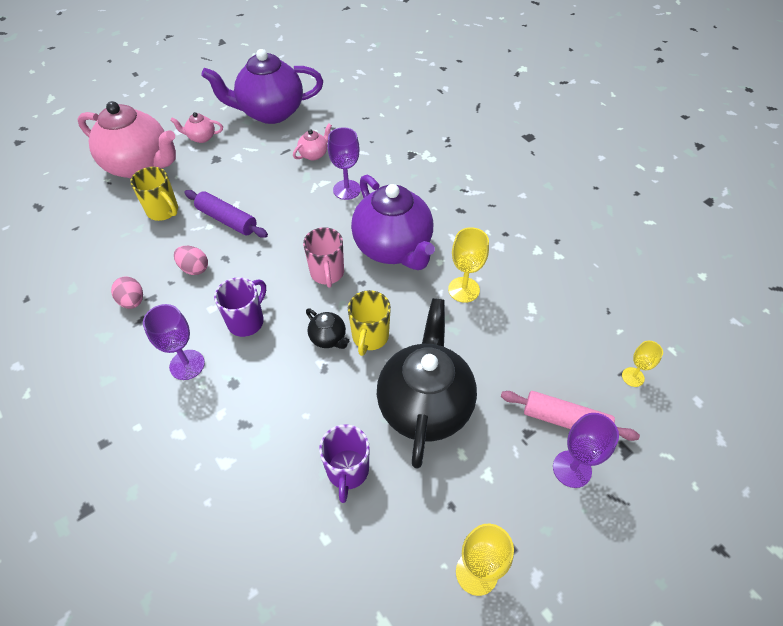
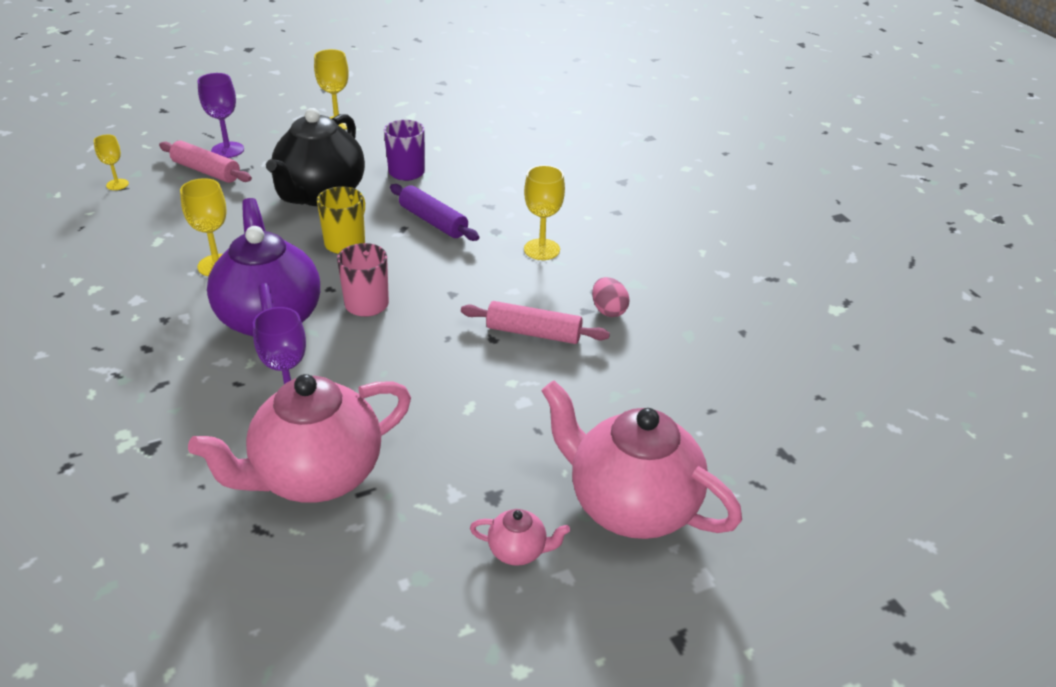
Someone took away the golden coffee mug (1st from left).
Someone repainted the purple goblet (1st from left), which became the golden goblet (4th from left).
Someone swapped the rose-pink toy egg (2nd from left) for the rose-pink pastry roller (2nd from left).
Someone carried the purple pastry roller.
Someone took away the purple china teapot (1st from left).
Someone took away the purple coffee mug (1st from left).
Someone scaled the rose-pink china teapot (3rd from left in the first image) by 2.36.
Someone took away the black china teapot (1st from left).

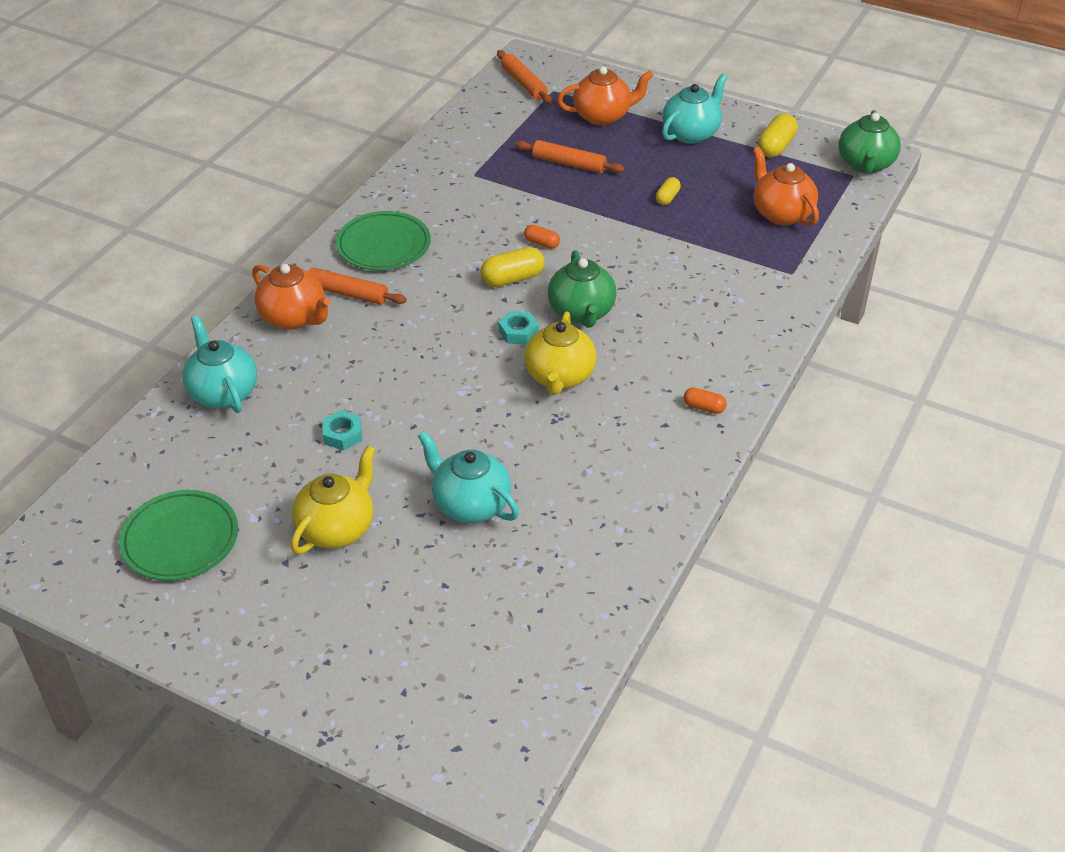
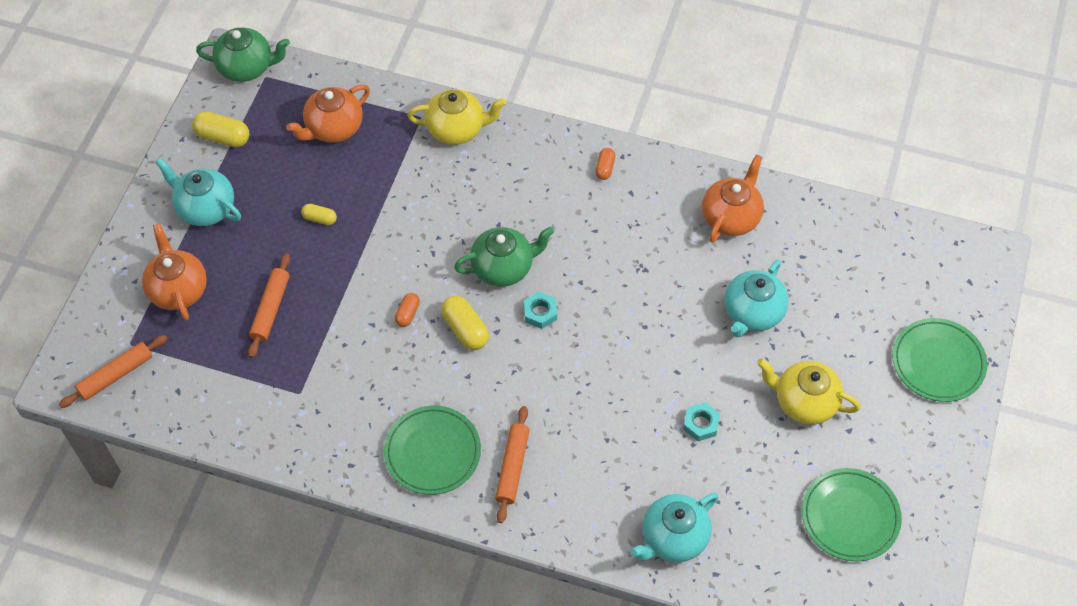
Someone carried the orange china teapot (1st from left in the first image).
Someone carried the golden china teapot (2nd from left in the first image).
Someone put down the leaf-green flat dish (3rd from left).

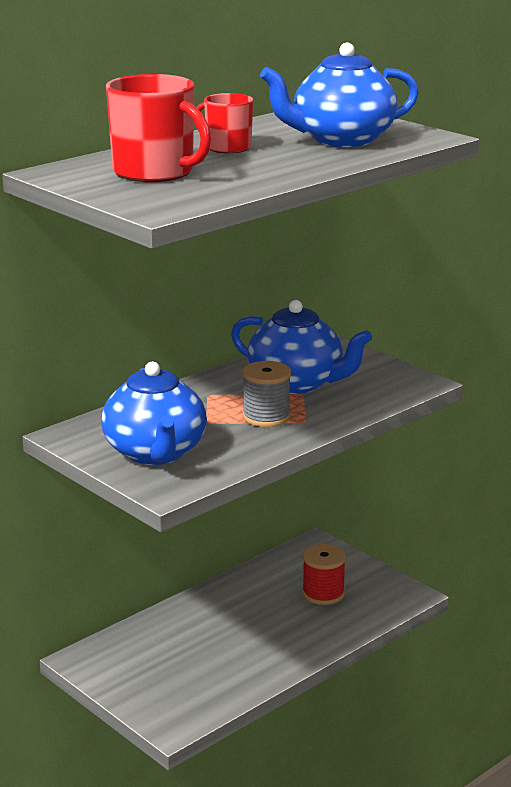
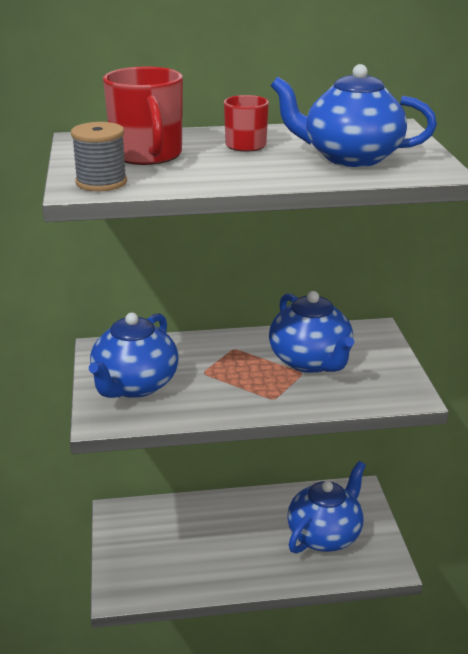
Someone carried the gray bobbin.
Someone swapped the red bobbin for the cobalt china teapot (3rd from left).

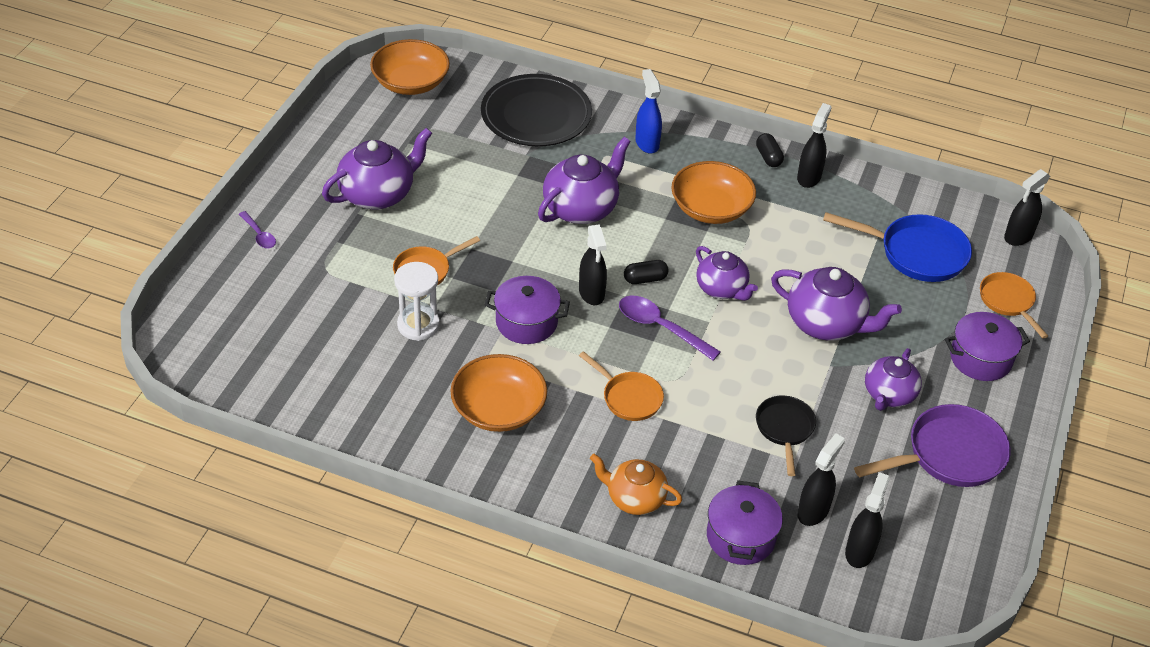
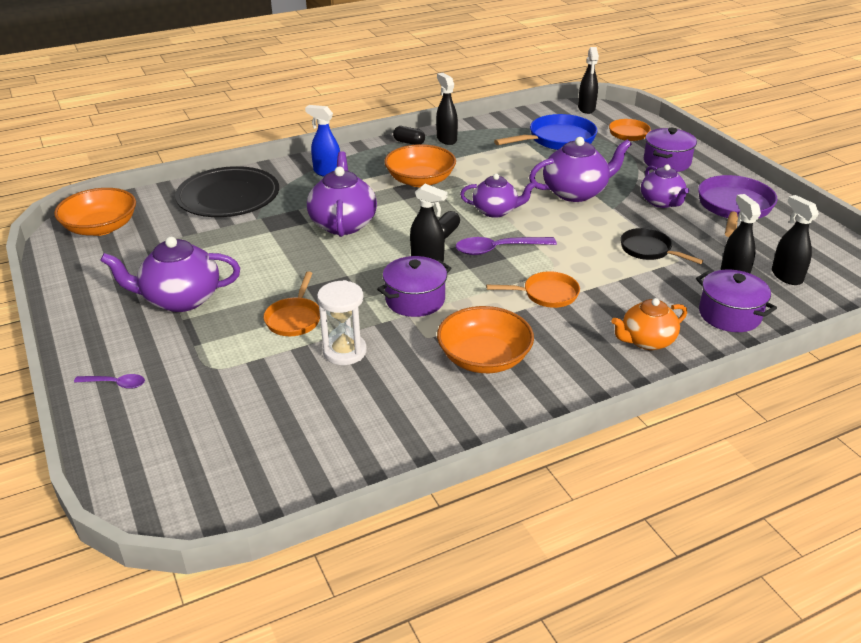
Someone rotated the purple china teapot (1st from left) by 105 degrees counterclockwise.

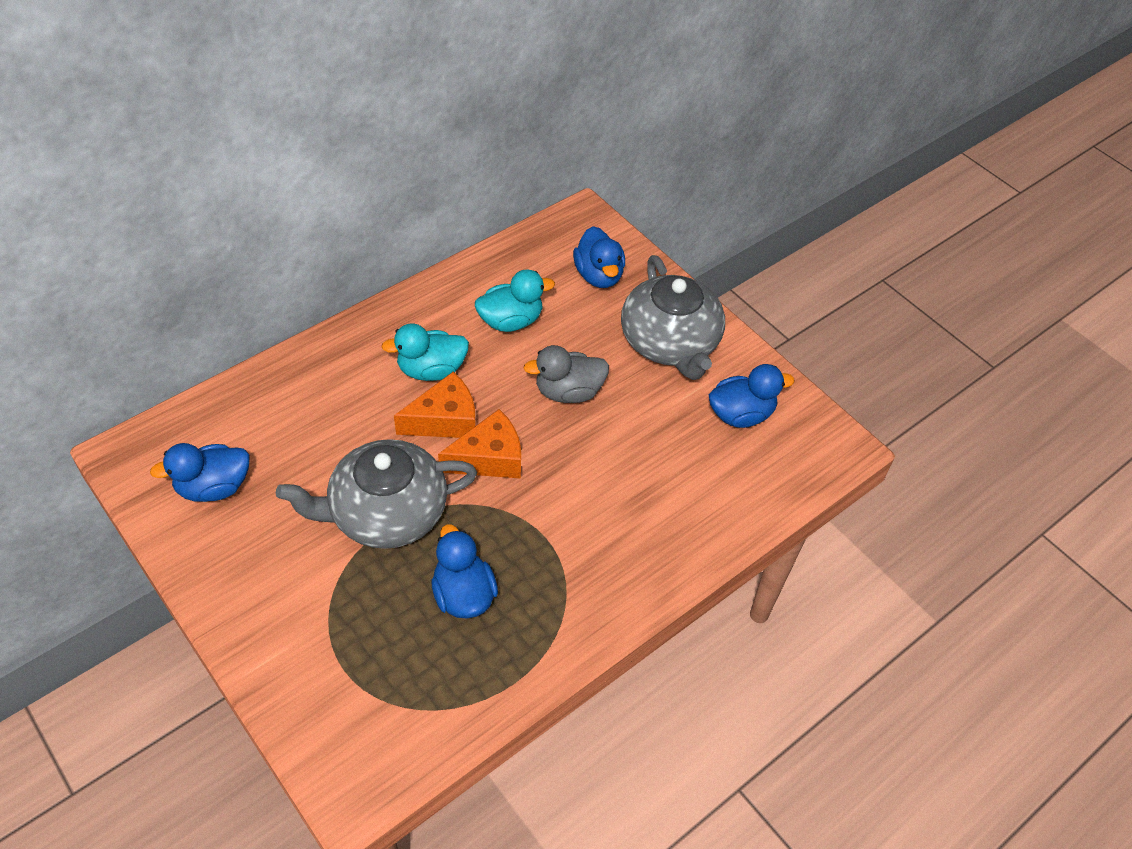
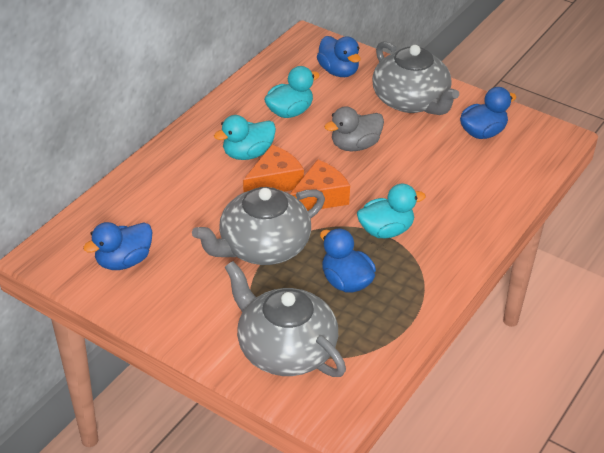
Someone put down the gray china teapot (2nd from left).
Someone put down the teal toy duck (3rd from left).

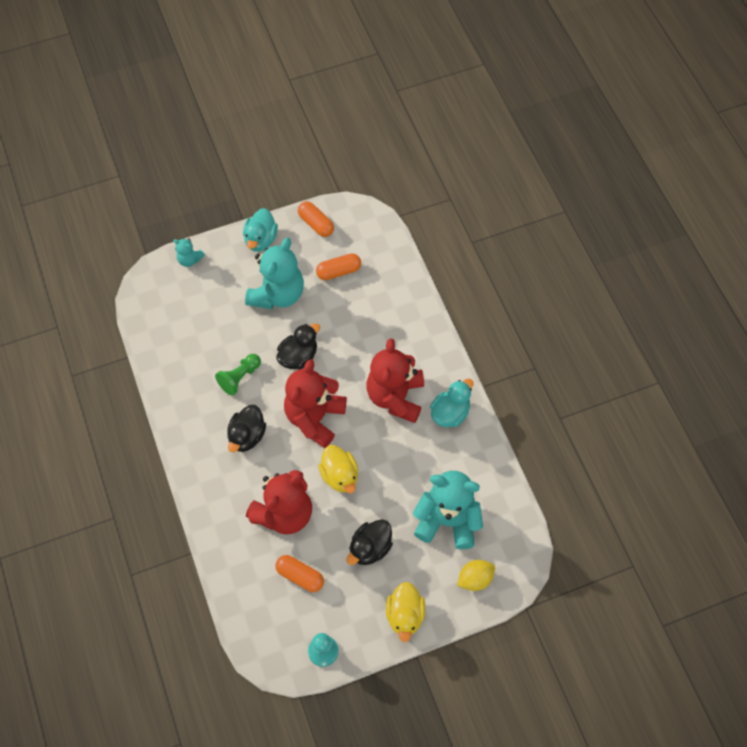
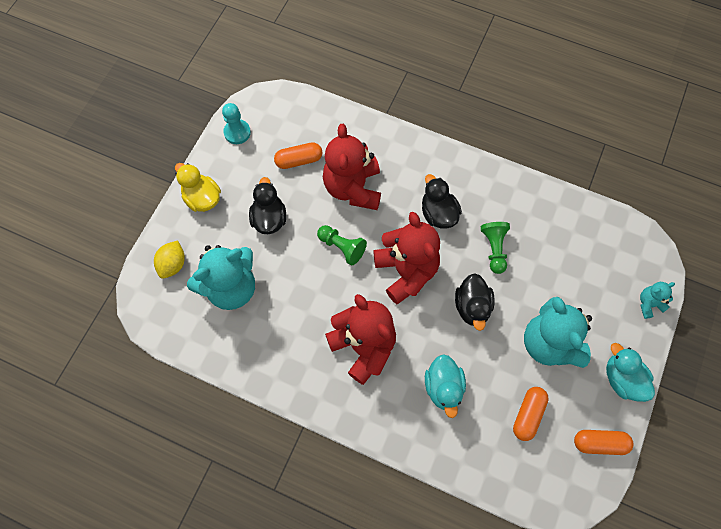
Someone swapped the golden toy duck (1st from left) for the leaf-green pawn (1st from left).
Someone carried the teal toy duck (2nd from left in the first image).

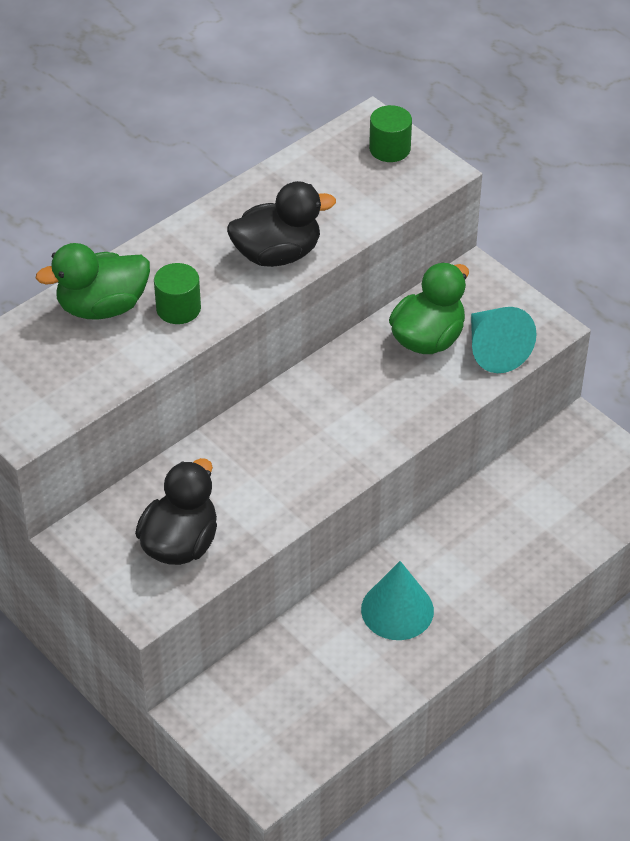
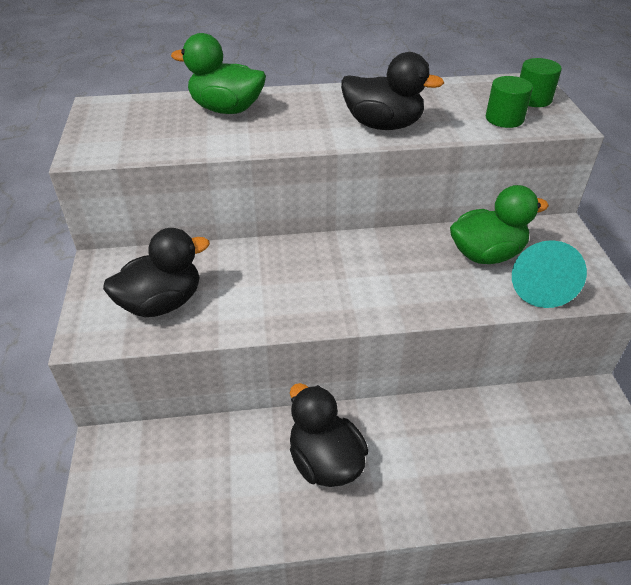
Someone carried the leaf-green cylinder shape (1st from left).
Someone swapped the teal cone shape (1st from left) for the black toy duck (2nd from left).

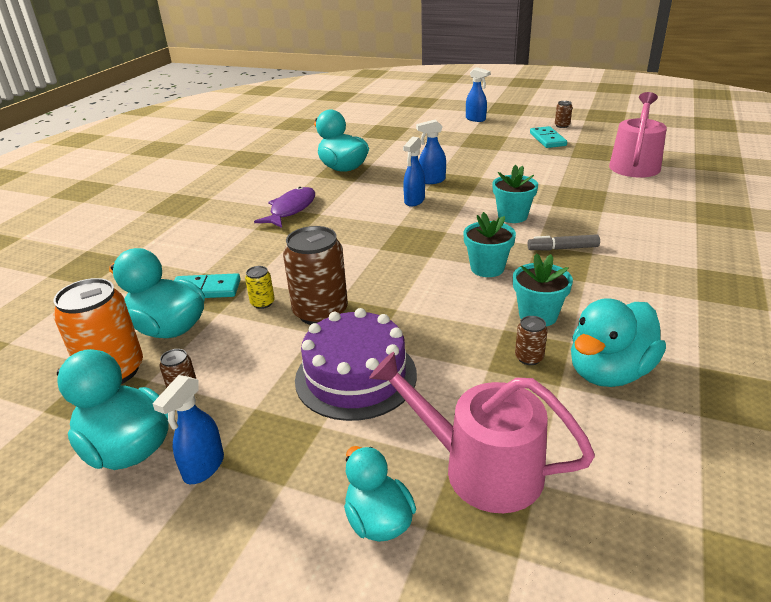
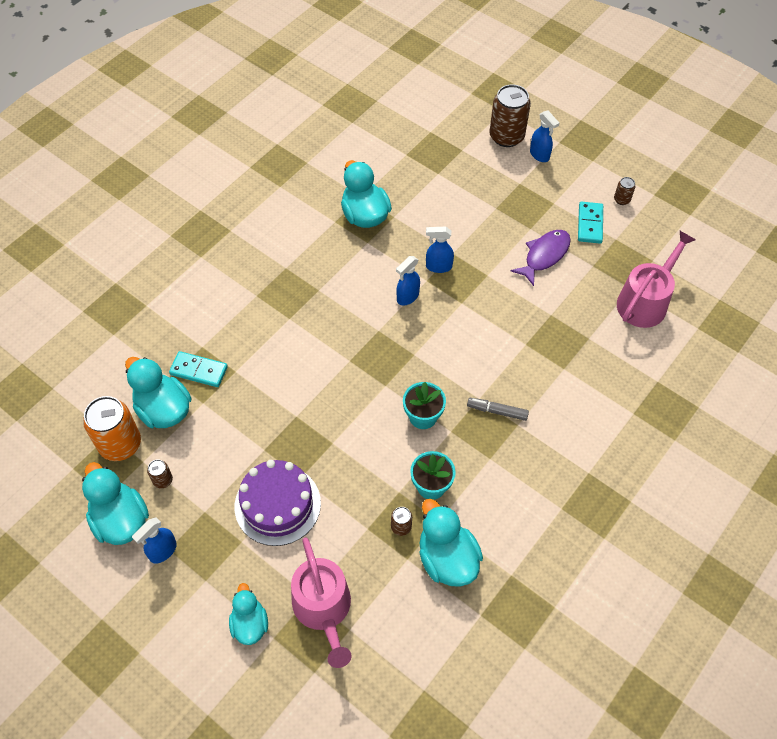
Someone took away the golden tin.
Someone carried the purple toy fish.
Someone carried the brown tin (2nd from left in the first image).
Someone rotated the rose-pink watering pot (1st from left) by 150 degrees counterclockwise.
Someone took away the teal potted plant (2nd from left).
Someone rotated the teal toy duck (5th from left) by 90 degrees clockwise.

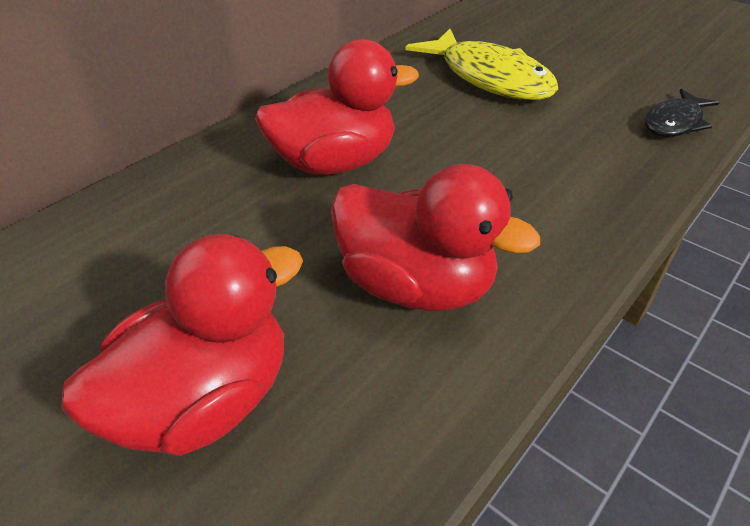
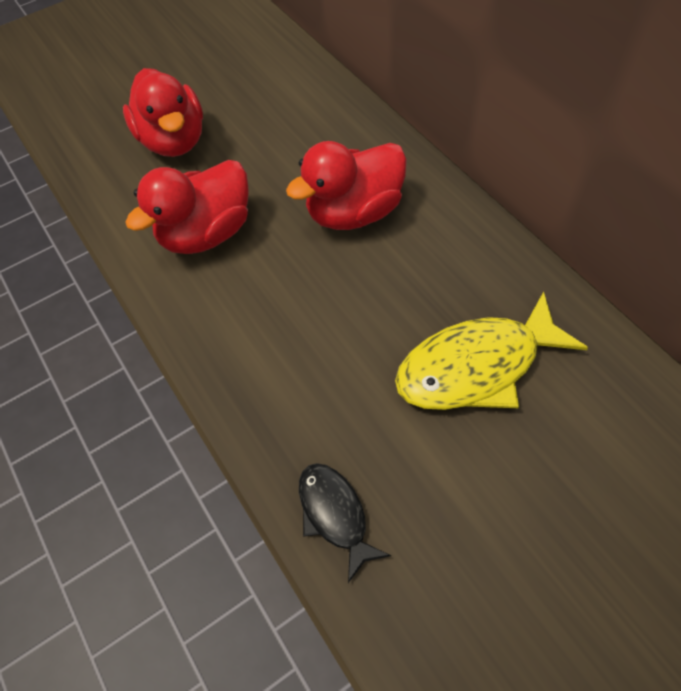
Someone rotated the red toy duck (2nd from left in the first image) by 60 degrees clockwise.

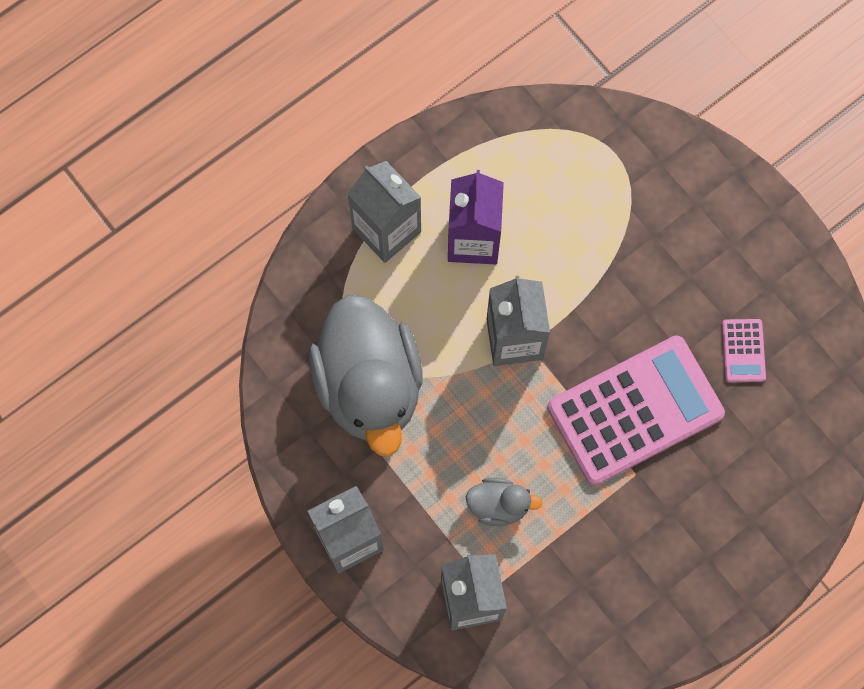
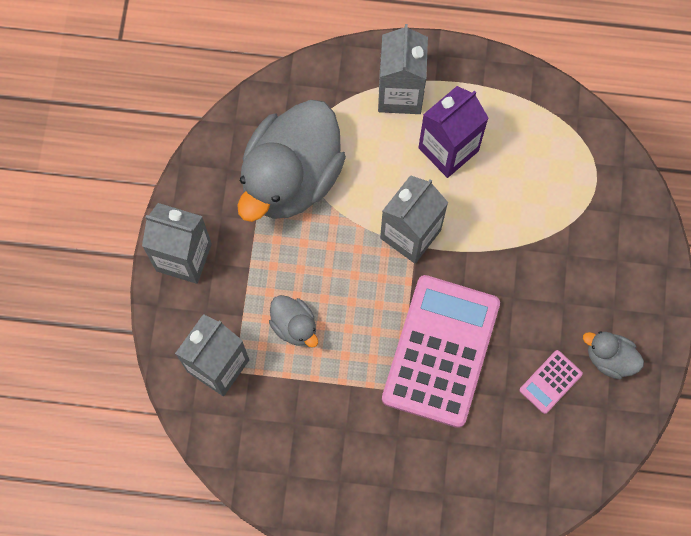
Someone rotated the rose-pink calculator (1st from left) by 90 degrees counterclockwise.
Someone put down the gray toy duck (3rd from left).

